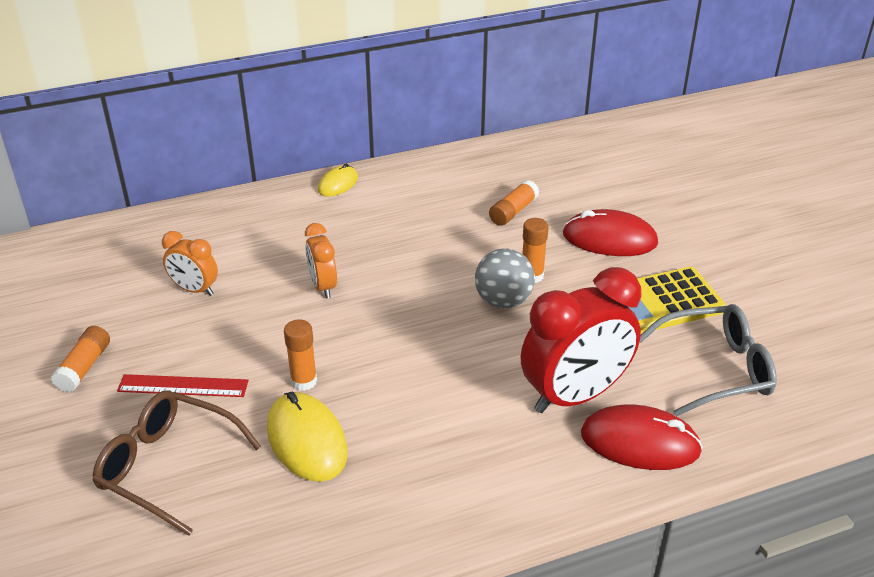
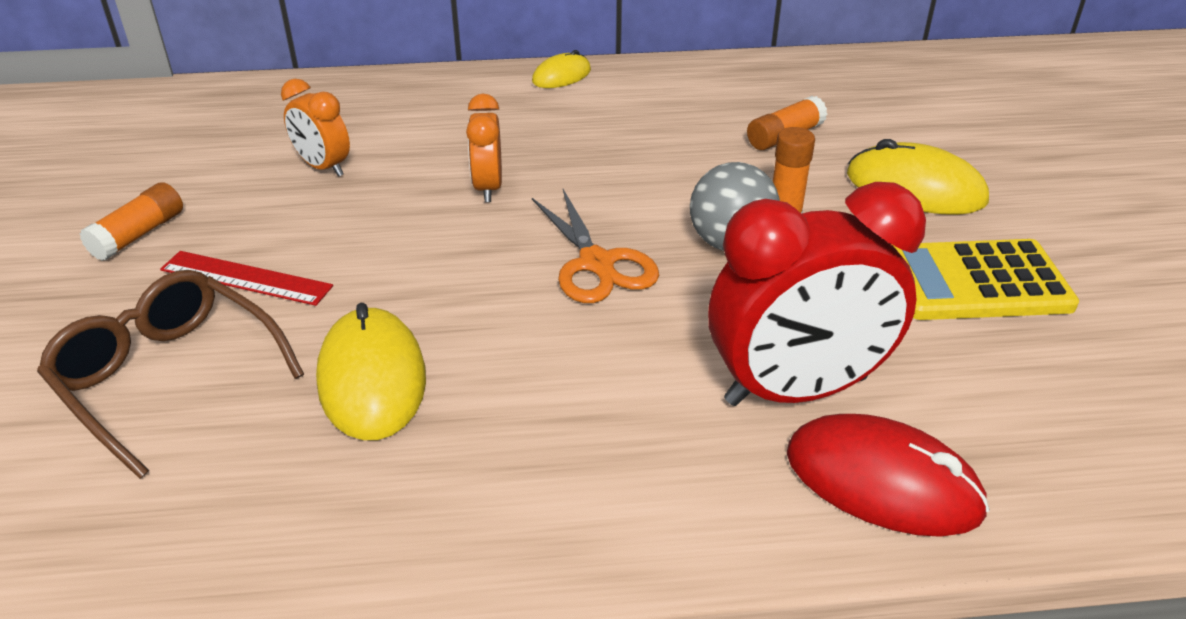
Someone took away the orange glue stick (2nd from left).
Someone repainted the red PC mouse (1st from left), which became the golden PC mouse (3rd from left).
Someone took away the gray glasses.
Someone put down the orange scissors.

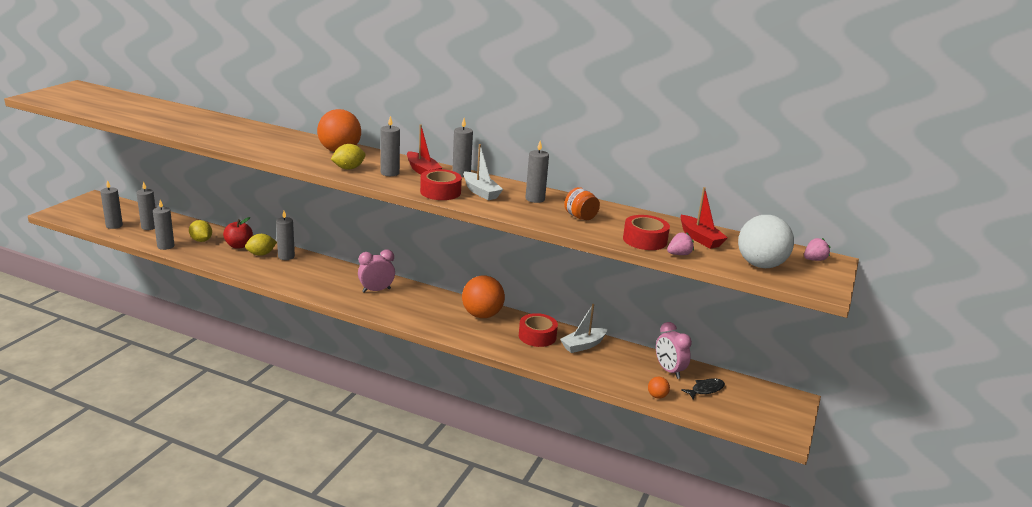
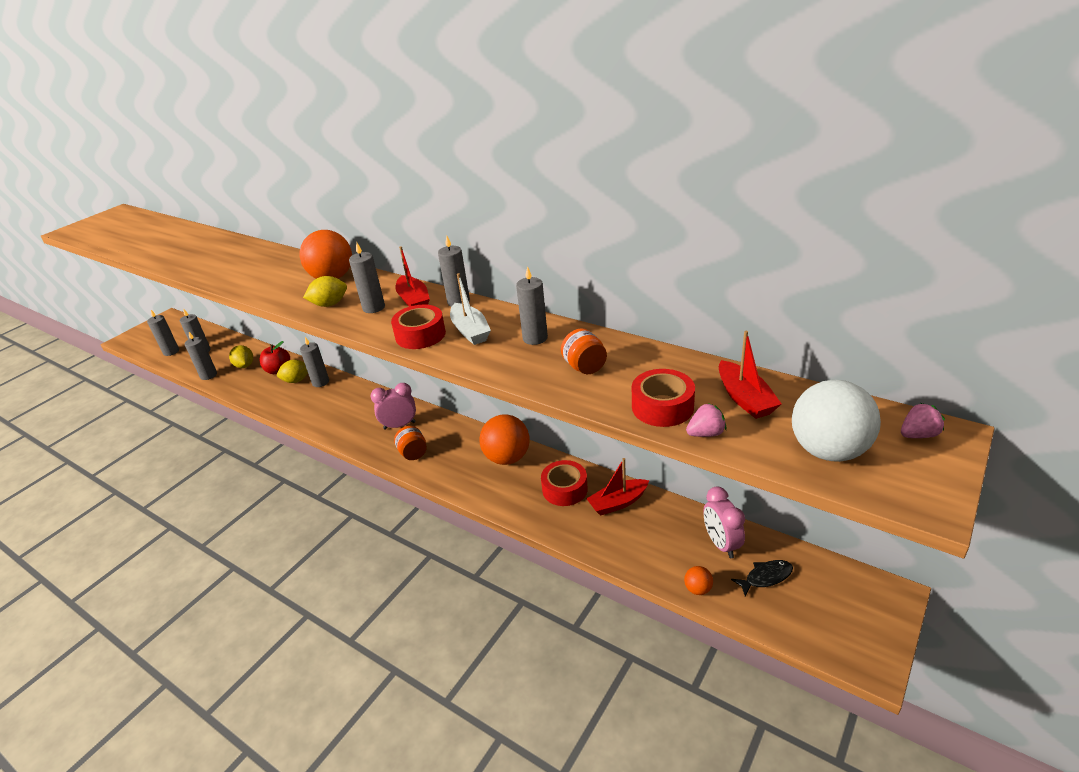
Someone repainted the pure white sailboat (2nd from left), which became the red sailboat (2nd from left).
Someone put down the orange preserve jar (1st from left).

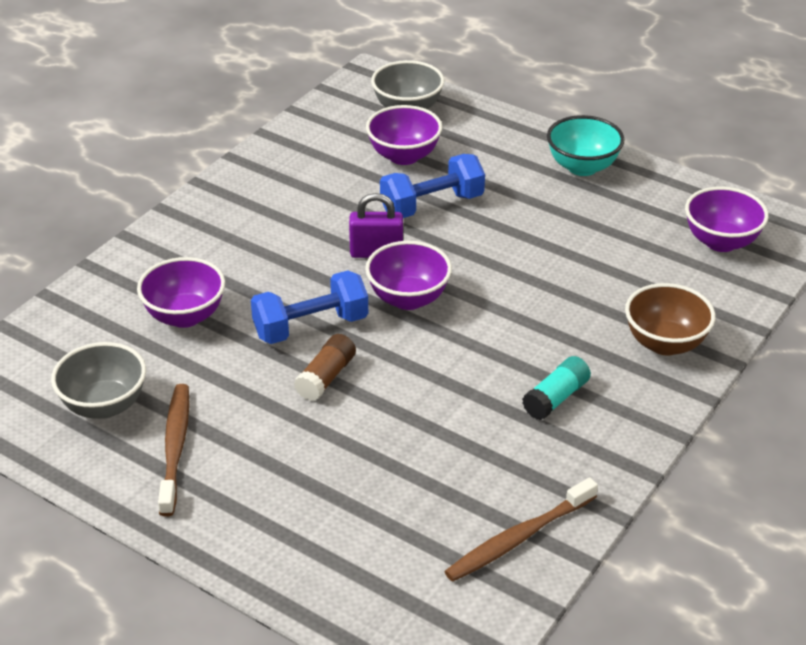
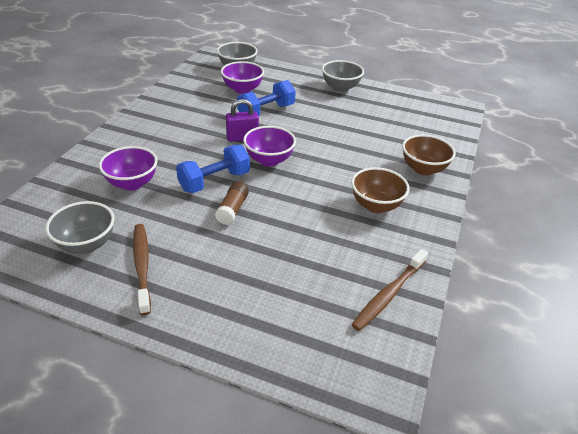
Someone swapped the teal glue stick for the brown serving bowl (1st from left).
Someone repainted the teal serving bowl, which became the gray serving bowl (3rd from left).
Someone took away the purple serving bowl (4th from left).

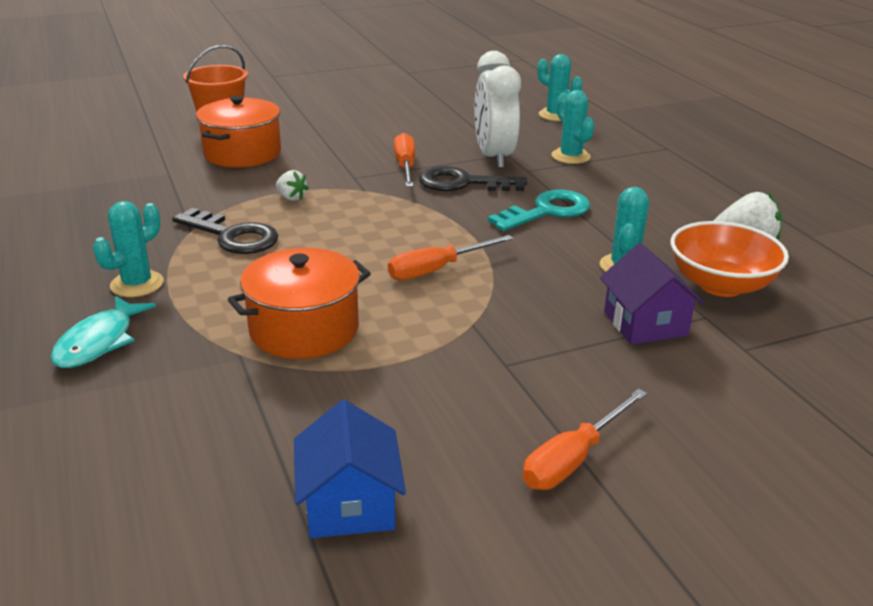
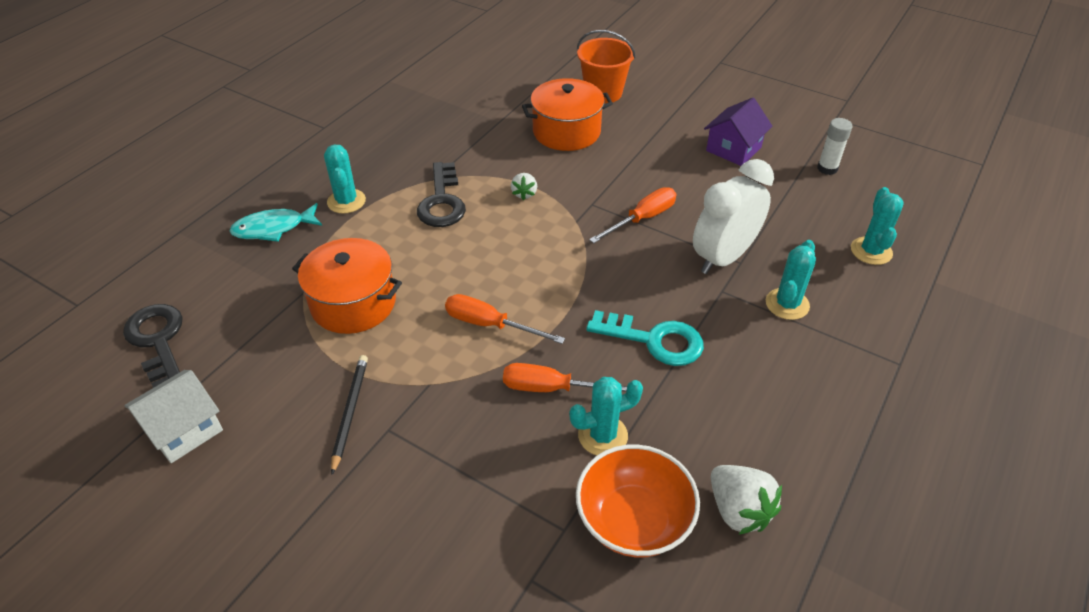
Someone rotated the teal prickly plant (1st from left) by 75 degrees clockwise.
Someone repainted the cobalt toy house, which became the pure white toy house.
Someone carried the black latchkey (2nd from left in the first image).
Someone carried the orange flat screwdriver (3rd from left in the first image).
Someone carried the purple toy house.
Someone put down the black wooden pencil.
Someone put down the pure white glue stick.

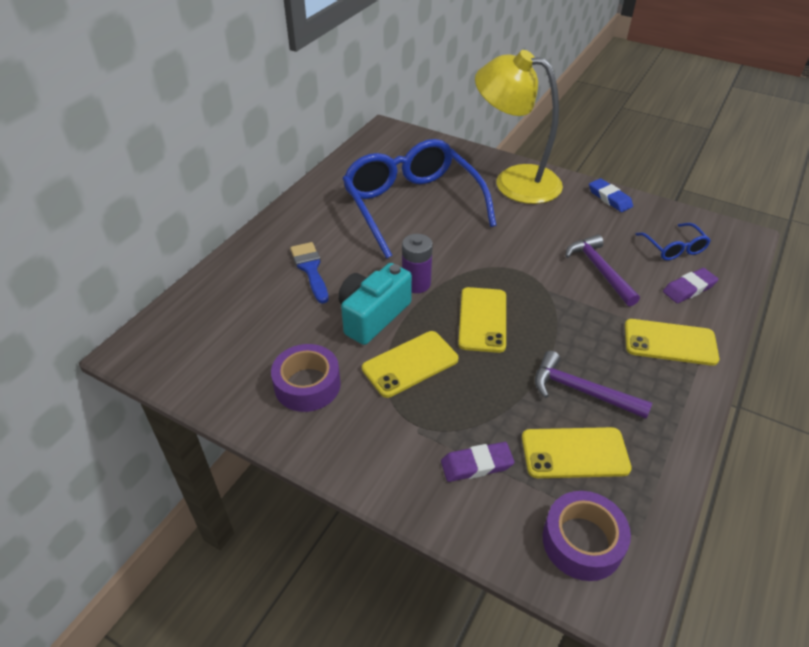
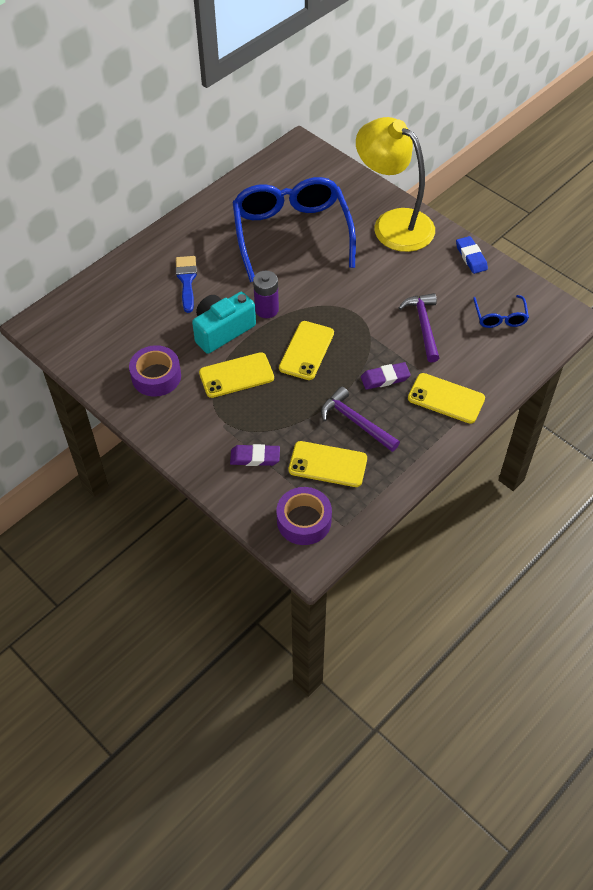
Someone carried the purple gum eraser (2nd from left).

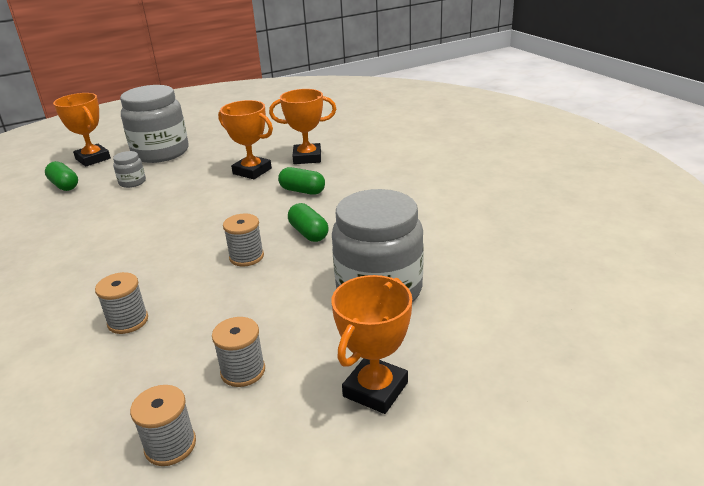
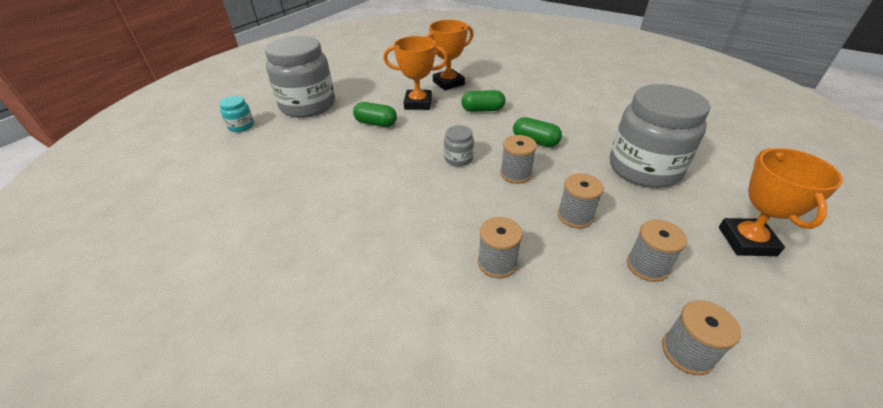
Someone carried the leaf-green capsule (1st from left).
Someone swapped the orange award cup (1st from left) for the teal preserve jar.
Someone carried the gray preserve jar (1st from left in the first image).
Someone put down the gray bobbin (3rd from left).

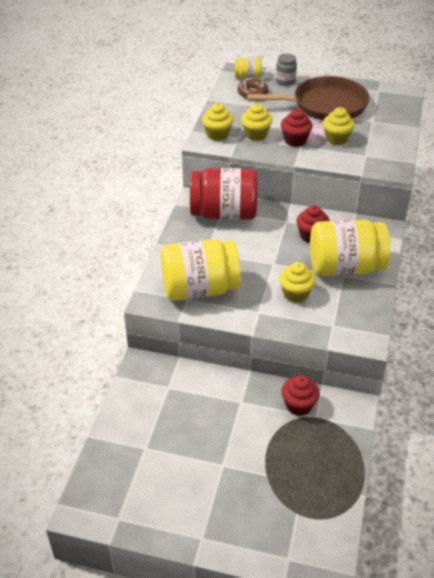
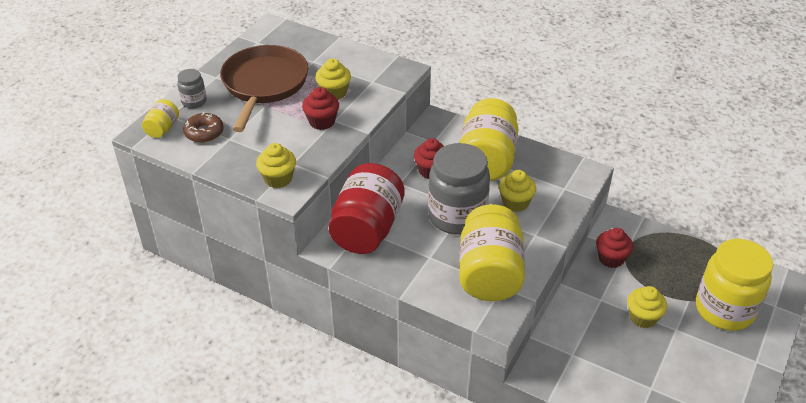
Someone carried the golden muffin (2nd from left in the first image).
Someone put down the gray preserve jar (2nd from left).
Someone put down the golden preserve jar (4th from left).

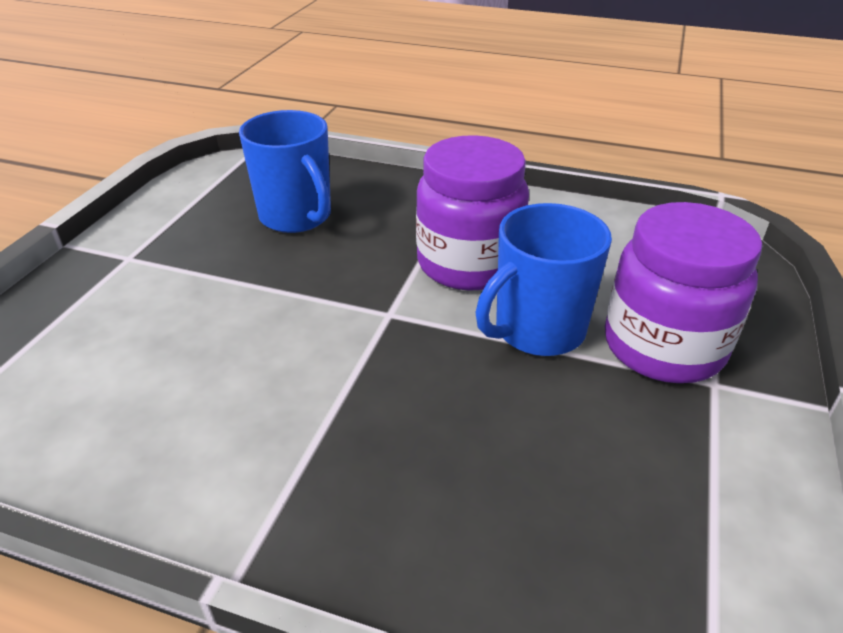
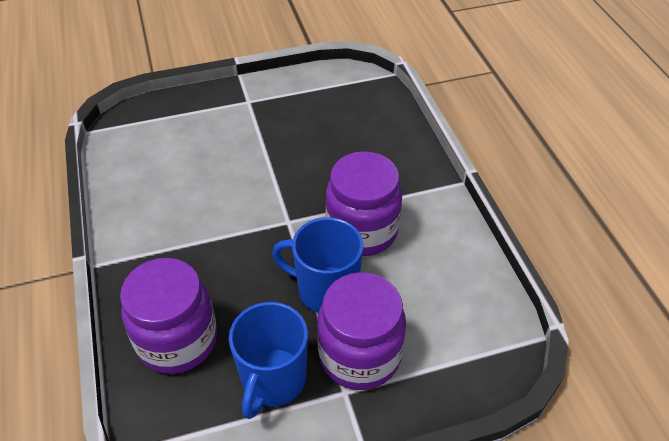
Someone carried the cobalt coffee mug (1st from left).
Someone put down the purple preserve jar (1st from left).

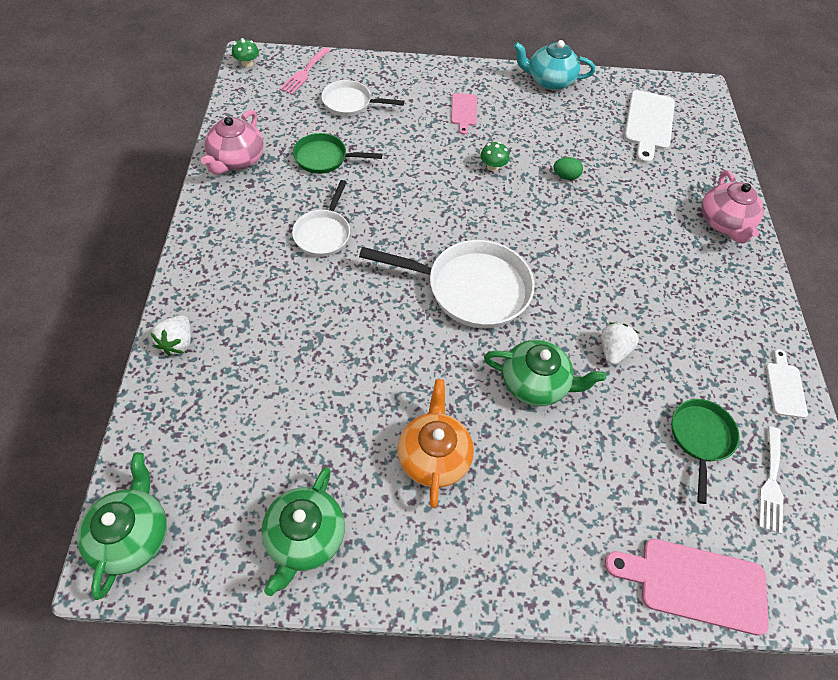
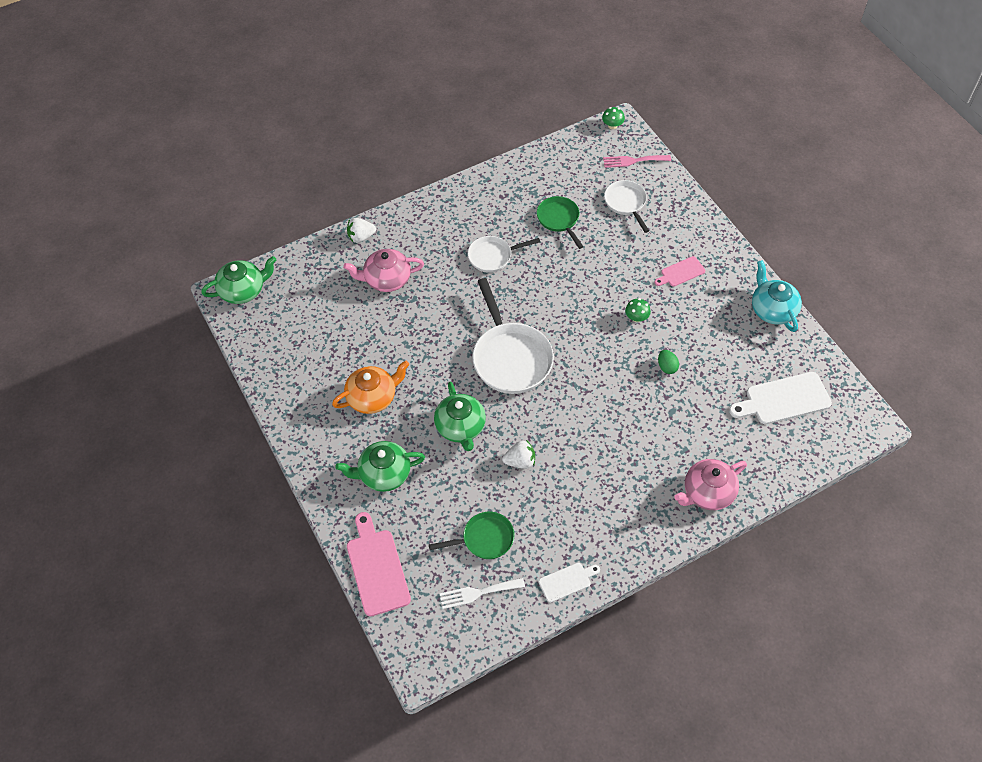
Someone carried the rose-pink china teapot (1st from left).
Someone carried the leaf-green china teapot (2nd from left).

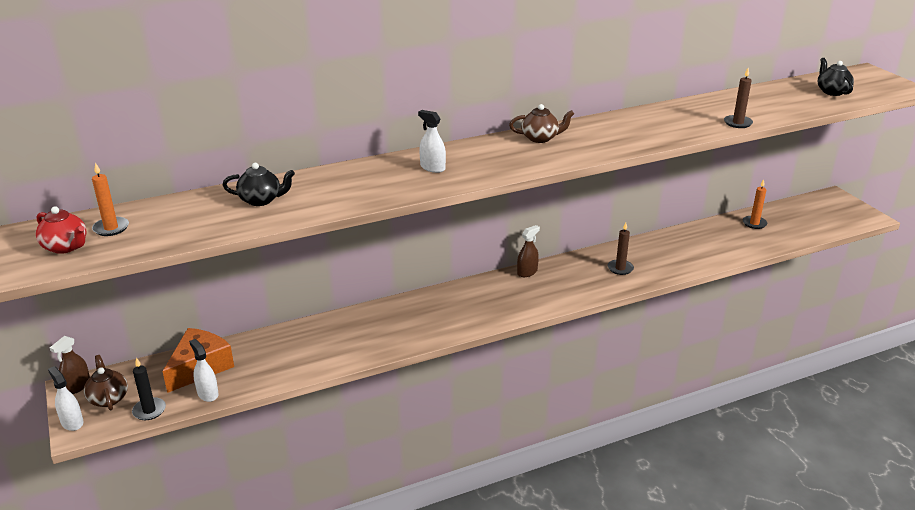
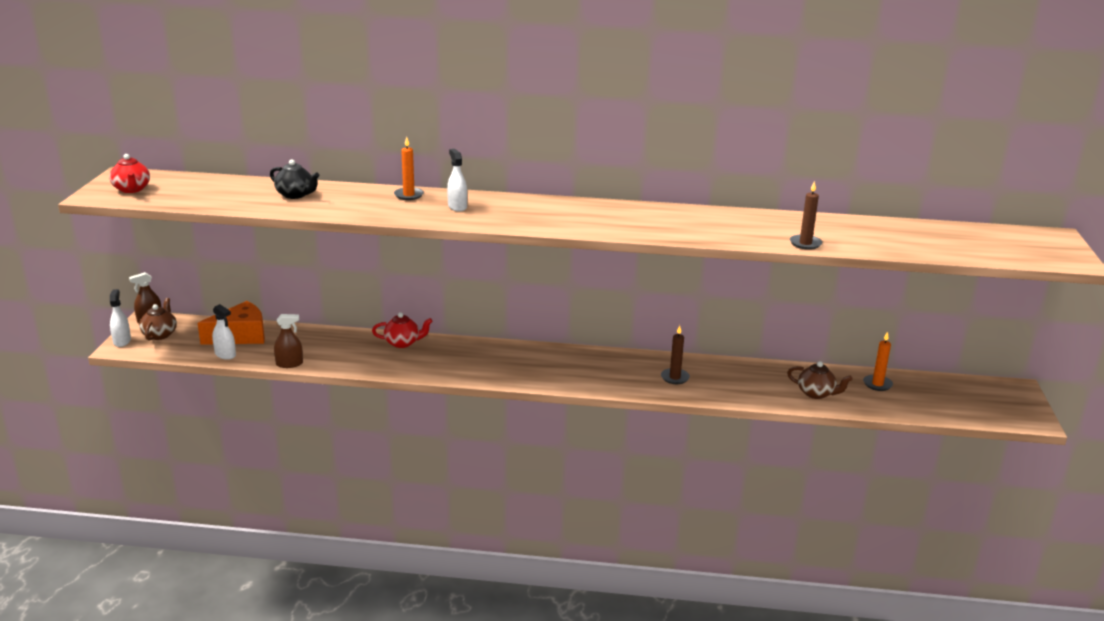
Someone carried the orange wax candle (1st from left).
Someone took away the black wax candle.
Someone rotated the pure white spray bottle (2nd from left) by 135 degrees clockwise.
Someone carried the brown china teapot (2nd from left).
Someone carried the brown spray bottle (2nd from left).
Someone took away the black china teapot (2nd from left).
Someone put down the red china teapot (2nd from left).

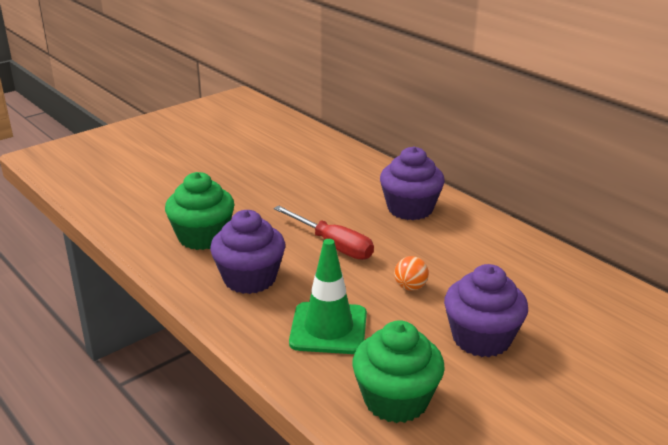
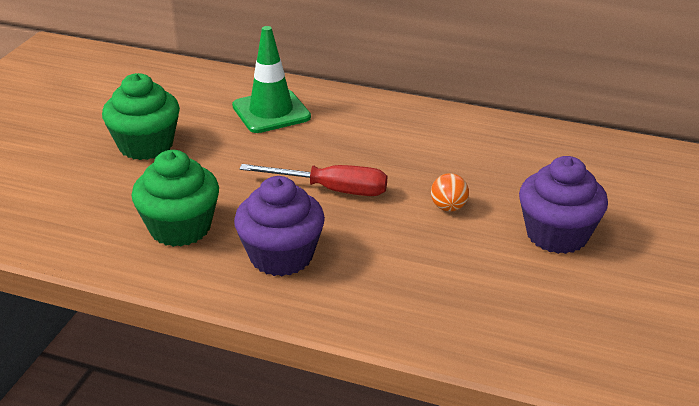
Someone carried the leaf-green safety cone.
Someone carried the leaf-green muffin (2nd from left in the first image).
Someone took away the purple muffin (2nd from left).

